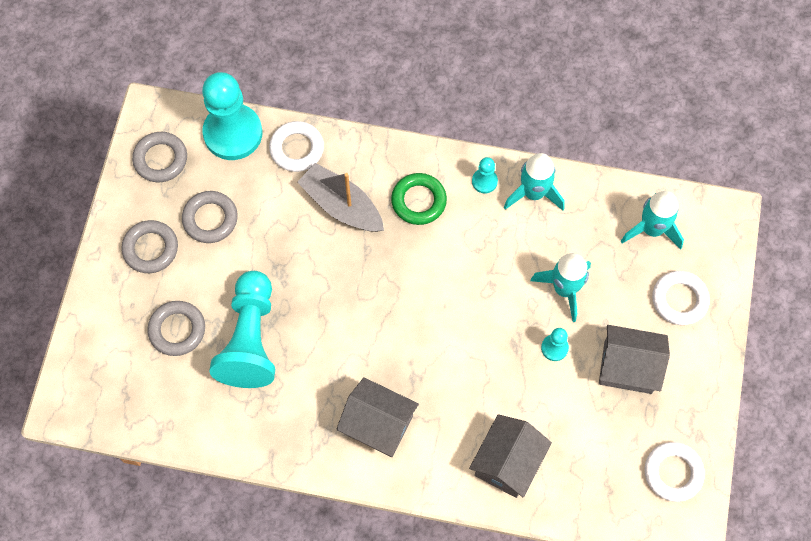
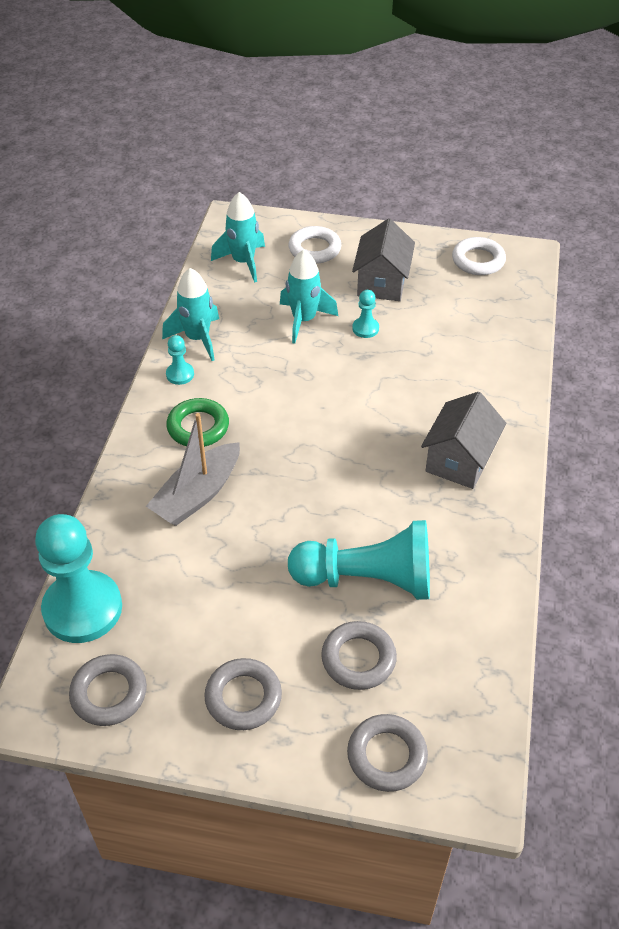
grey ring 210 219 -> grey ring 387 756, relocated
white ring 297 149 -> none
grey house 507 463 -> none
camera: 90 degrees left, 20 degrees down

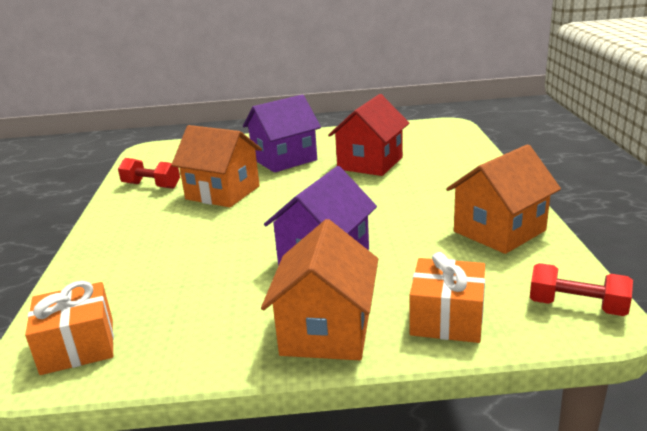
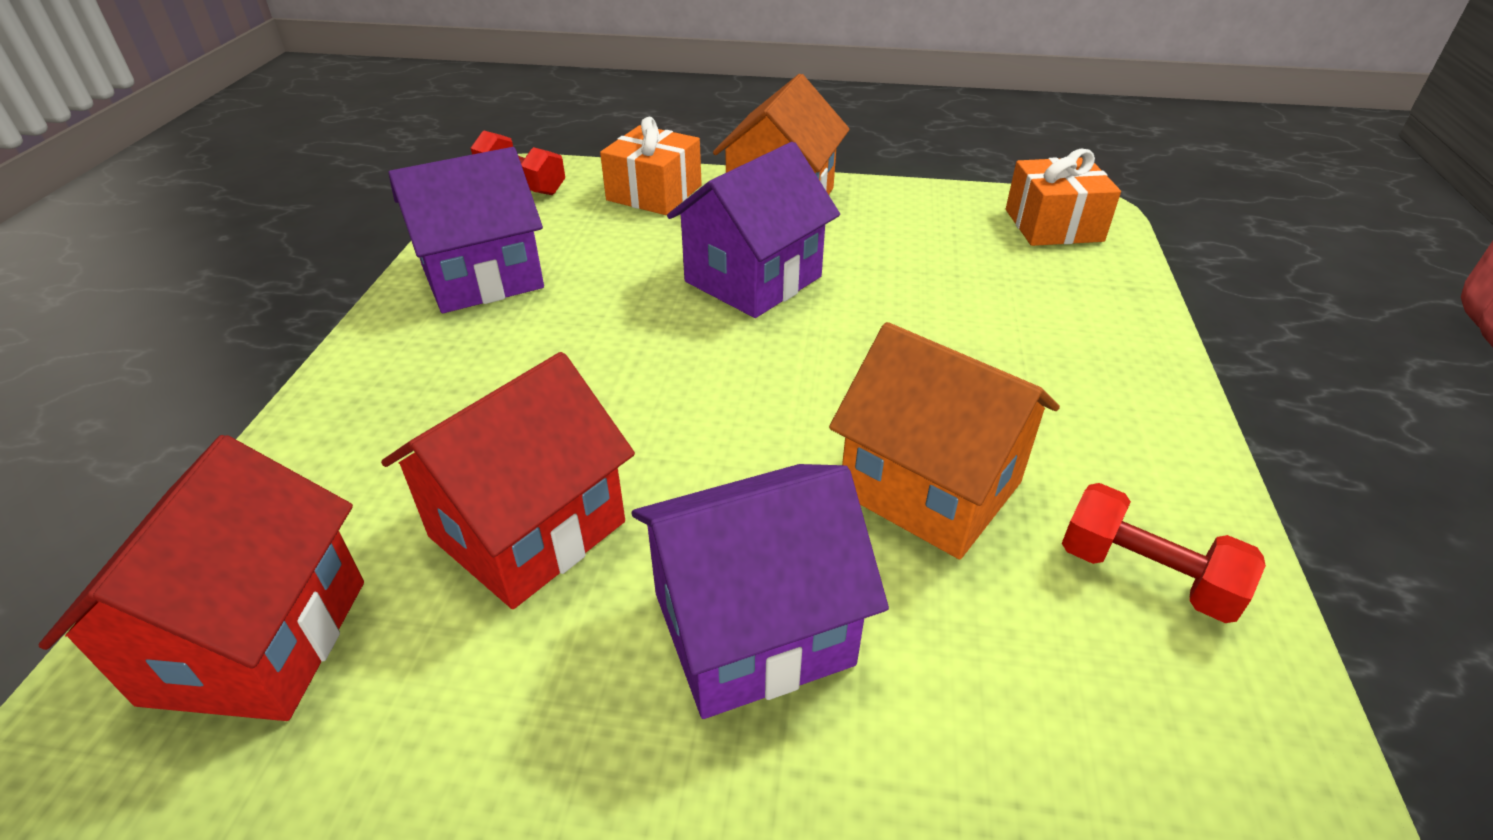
none -> red house 257 641
orange house 499 231 -> purple house 482 277
camera: 170 degrees left, 15 degrees up

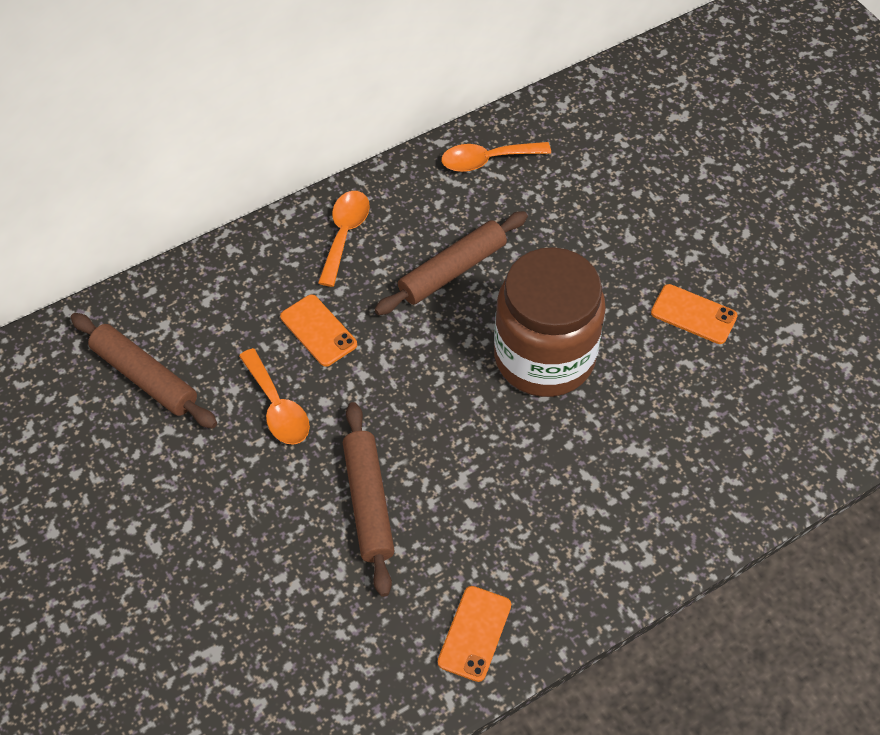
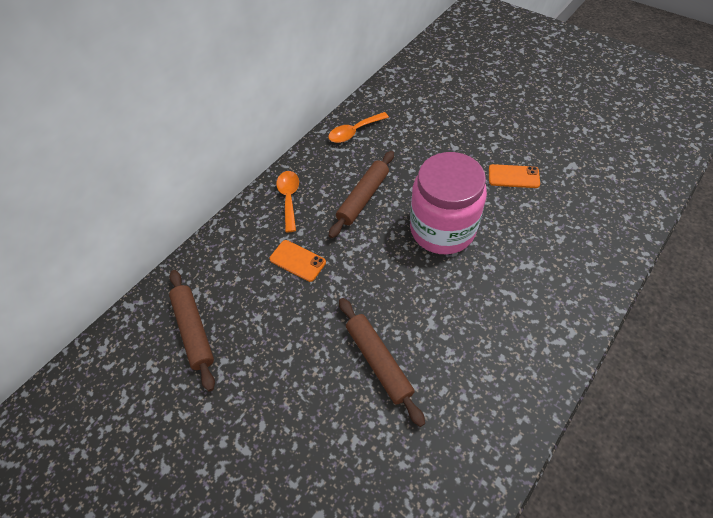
brown rolling pin 145 377 -> brown rolling pin 194 330, 45 degrees clockwise
brown jar 544 357 -> pink jar 442 229
orange spoon 277 407 -> none
orange phone 474 633 -> none
camera: 15 degrees left, 0 degrees up

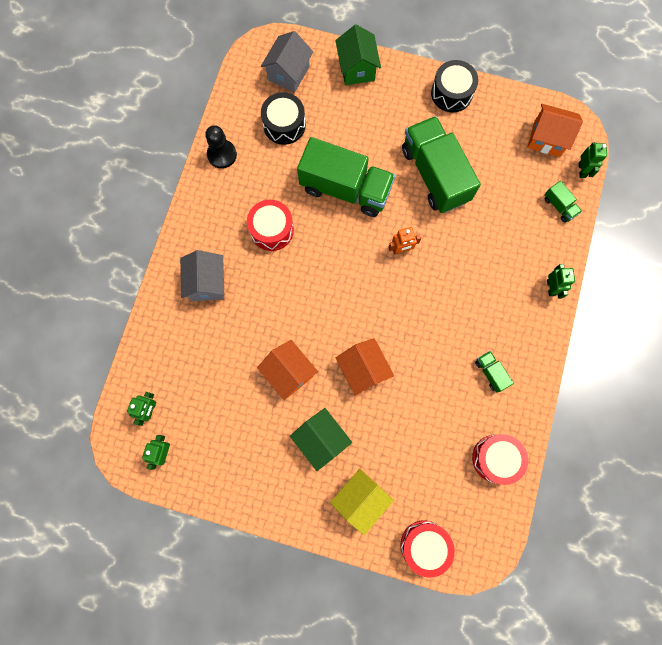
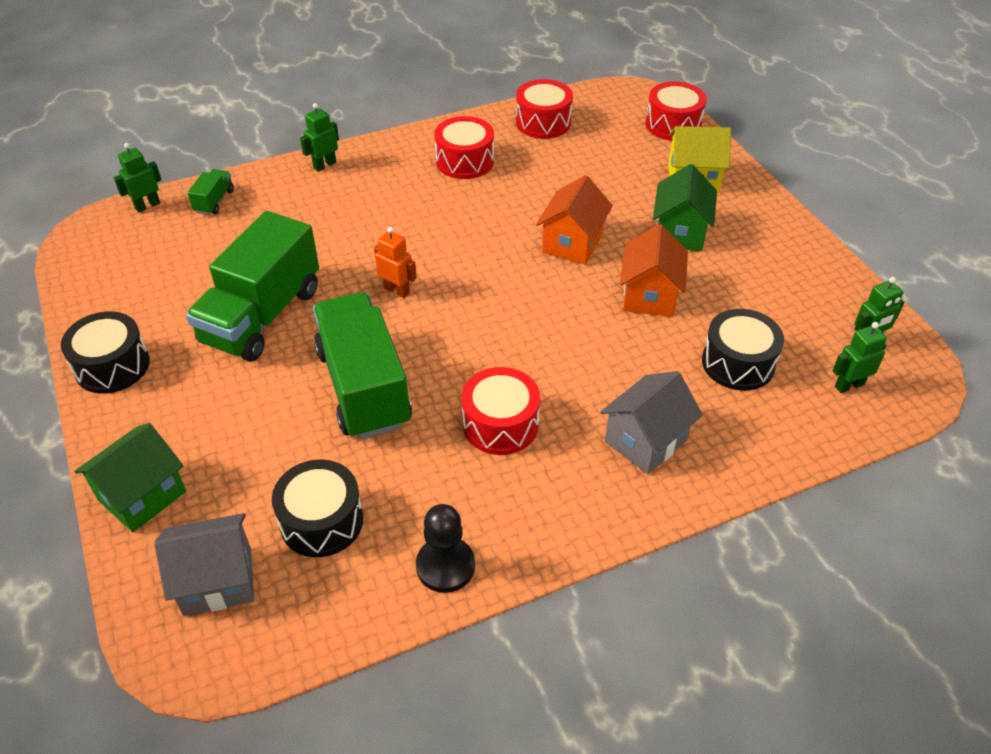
green truck 491 373 -> red drum 465 161
none -> black drum 738 363
orange house 547 138 -> none
camera: 130 degrees left, 30 degrees down

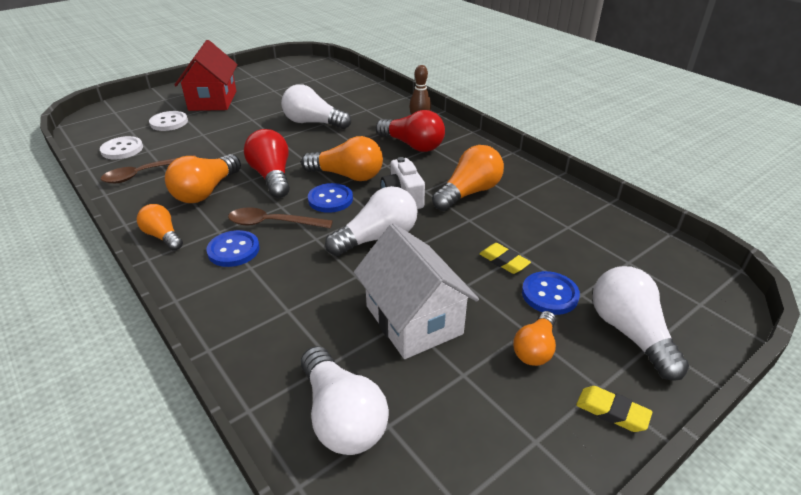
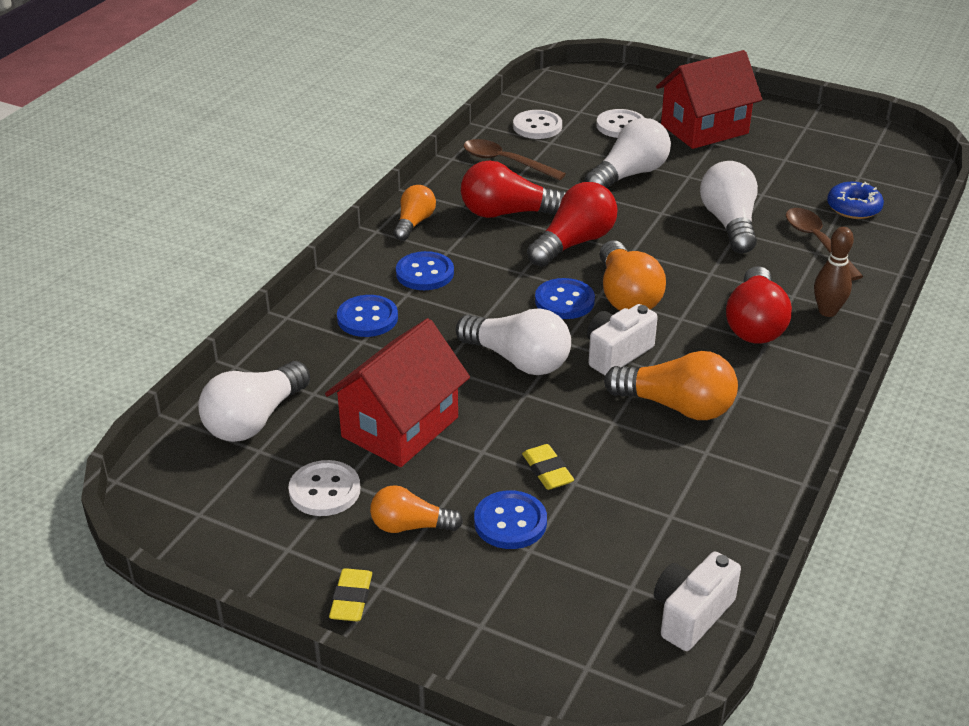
none -> white button 325 490
white house 413 320 -> red house 400 427
none -> blue button 367 318
orange light bulb 206 191 -> red light bulb 507 213
yellow eraser 504 261 -> yellow eraser 547 471, 45 degrees counterclockwise
white light bulb 630 333 -> white light bulb 629 175, relocated
none -> white camera 691 614
brown spoon 273 223 -> brown spoon 817 242, relocated
none -> blue donut 853 208
camera: 65 degrees right, 0 degrees up

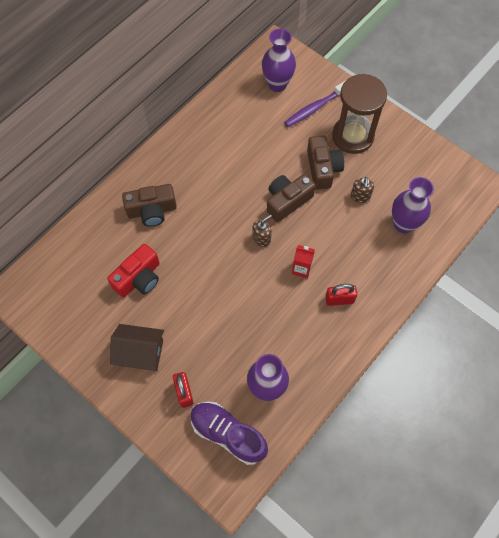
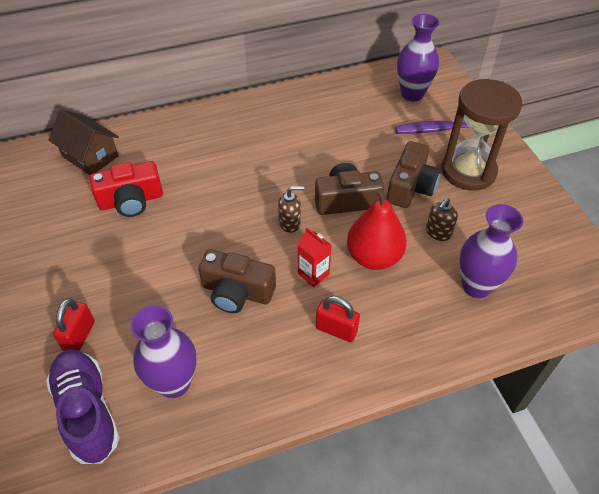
brown house 140 352 -> brown house 90 156, relocated
brown camera 152 211 -> brown camera 237 292, relocated
none -> red pear 374 257
camera: 30 degrees right, 15 degrees down

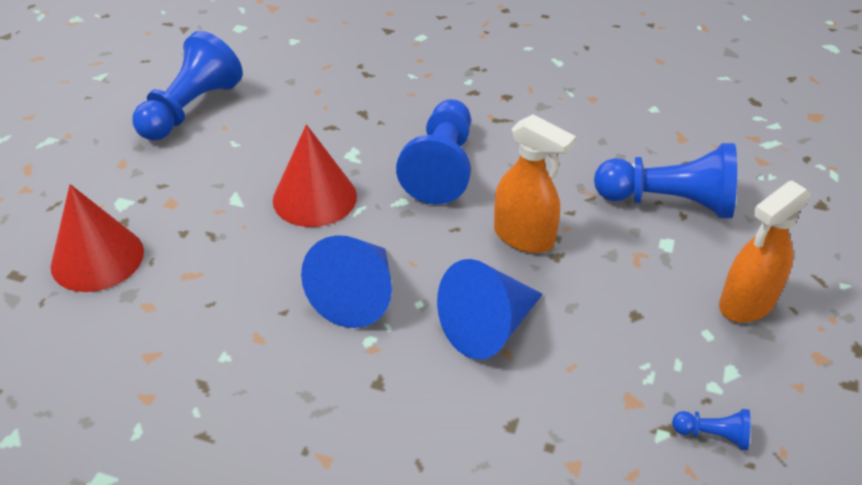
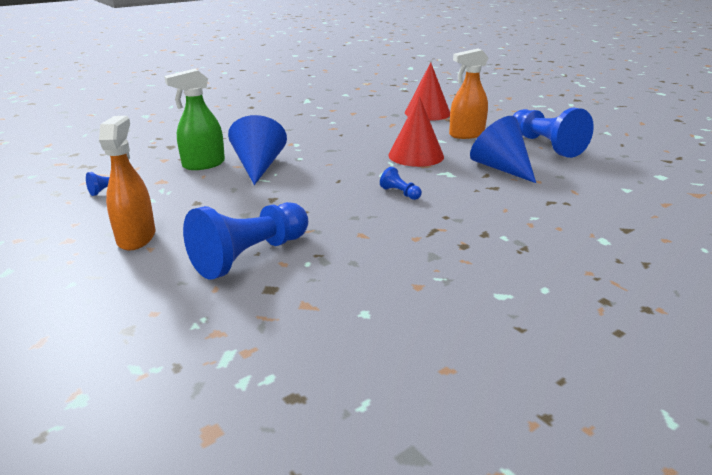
none -> green spray bottle 203 164
blue pawn 441 167 -> blue pawn 400 193, x0.43
orange spray bottle 524 237 -> orange spray bottle 466 134, relocated
blue cone 357 296 -> blue cone 500 168, relocated
camera: 125 degrees right, 15 degrees down

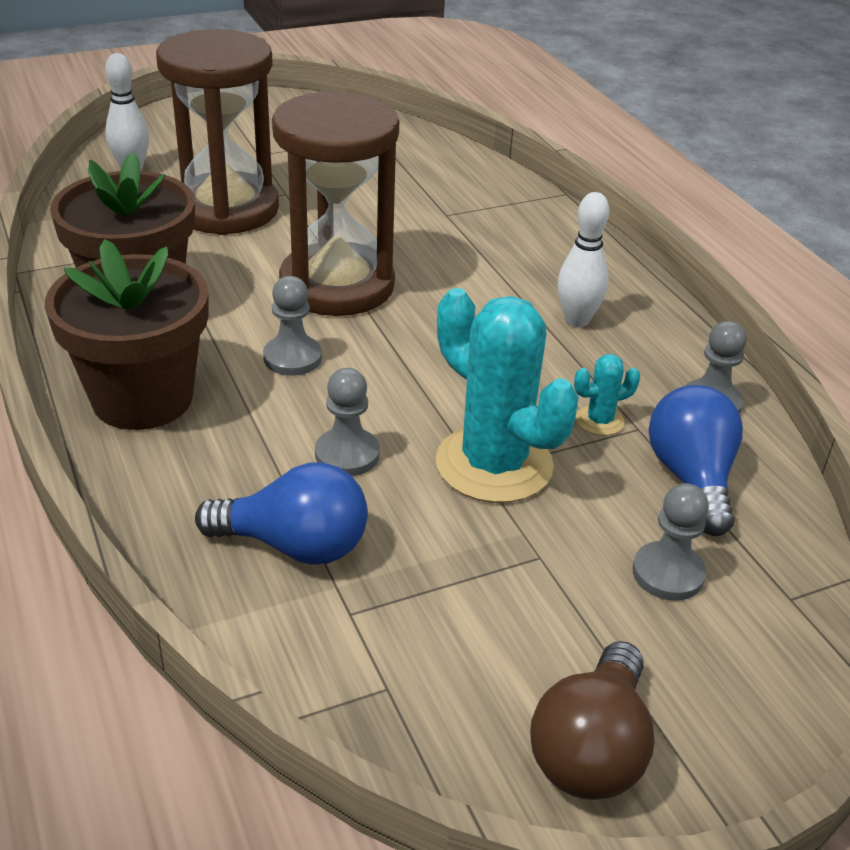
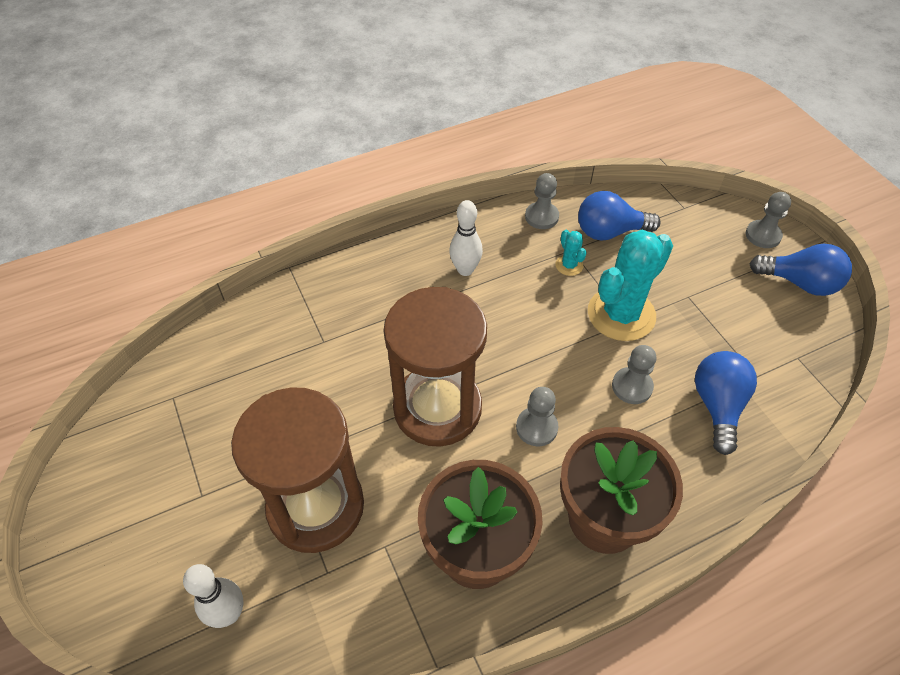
grey pawn 668 573 -> grey pawn 763 235, relocated
brown light bulb 591 749 -> blue light bulb 799 283
camera: 90 degrees left, 15 degrees up

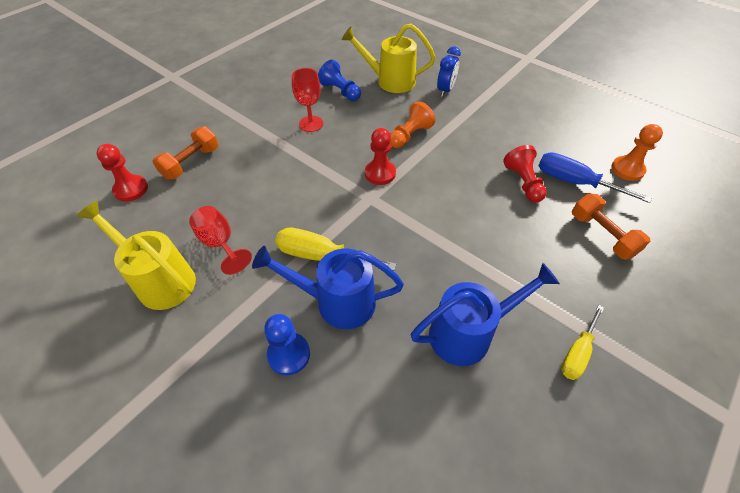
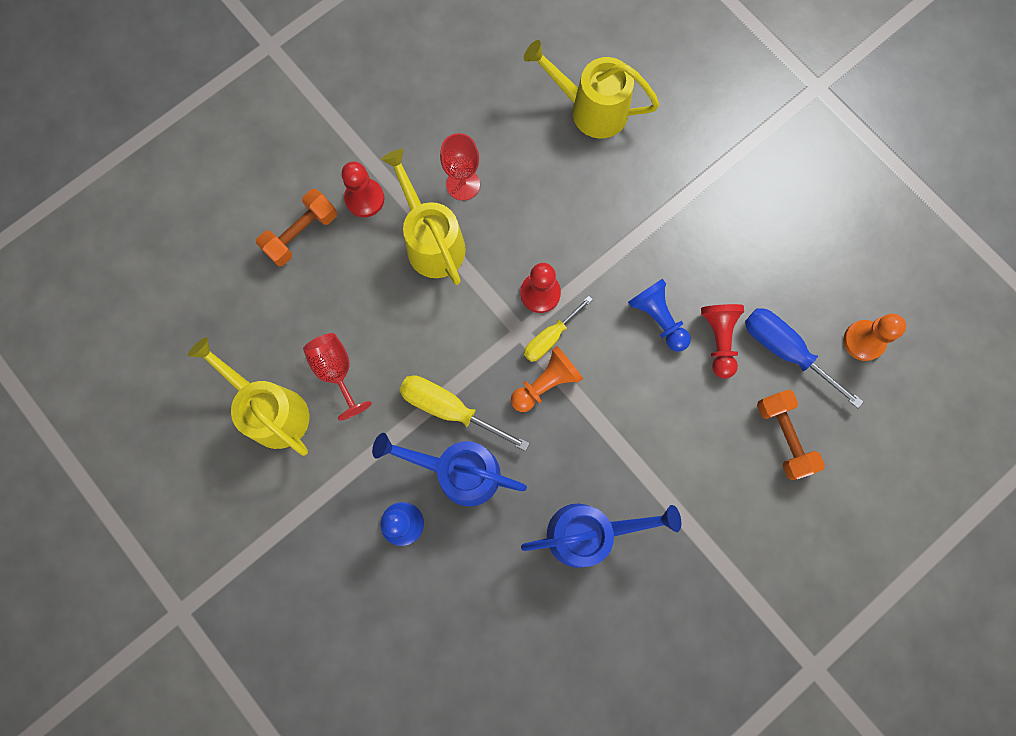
red pawn 131 189 -> red pawn 364 198, relocated
none -> yellow watering can 431 241
orange pawn 409 135 -> orange pawn 546 383, relocated
yellow screwdriver 577 352 -> yellow screwdriver 550 337, relocated
blue pawn 340 91 -> blue pawn 658 318, relocated
blue clock 445 90 -> none
camera: 10 degrees right, 25 degrees up

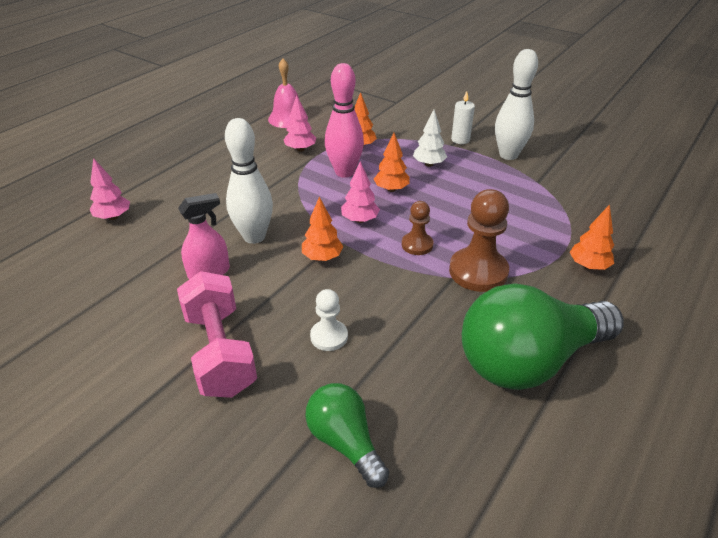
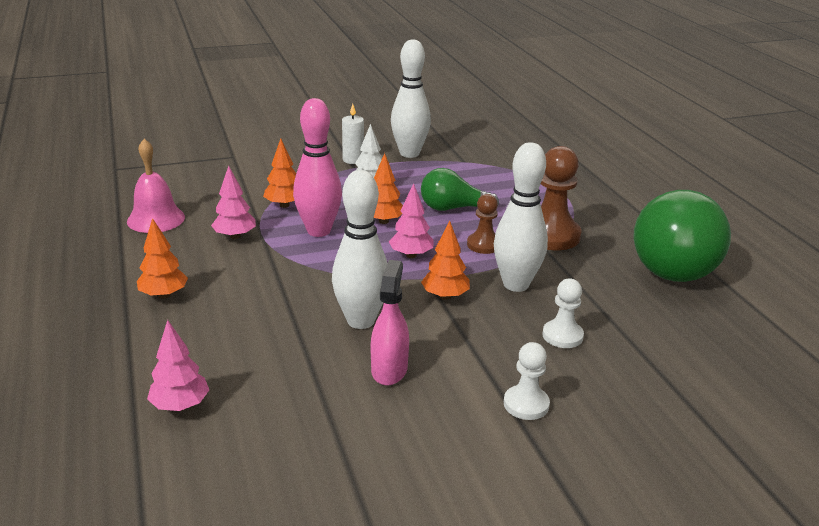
orange tree 588 266 -> orange tree 164 295, relocated
green light bulb 345 442 -> green light bulb 452 208, relocated
none -> white bowling pin 516 284
pink dumbbell 220 352 -> white pawn 526 404
camera: 55 degrees left, 10 degrees down

